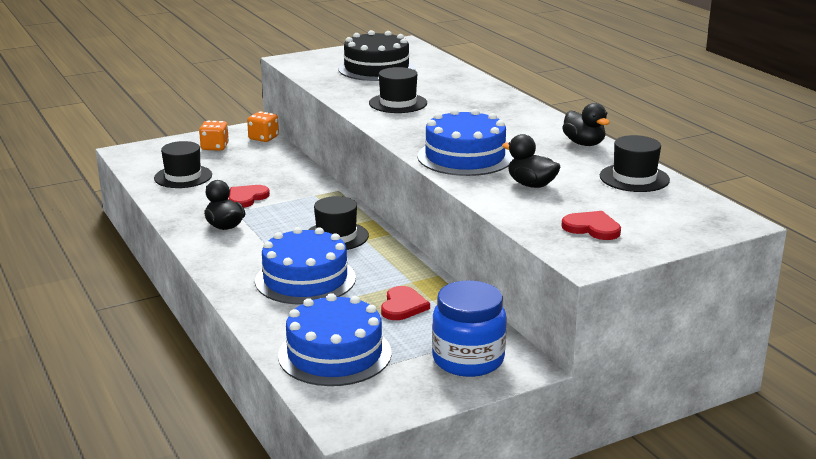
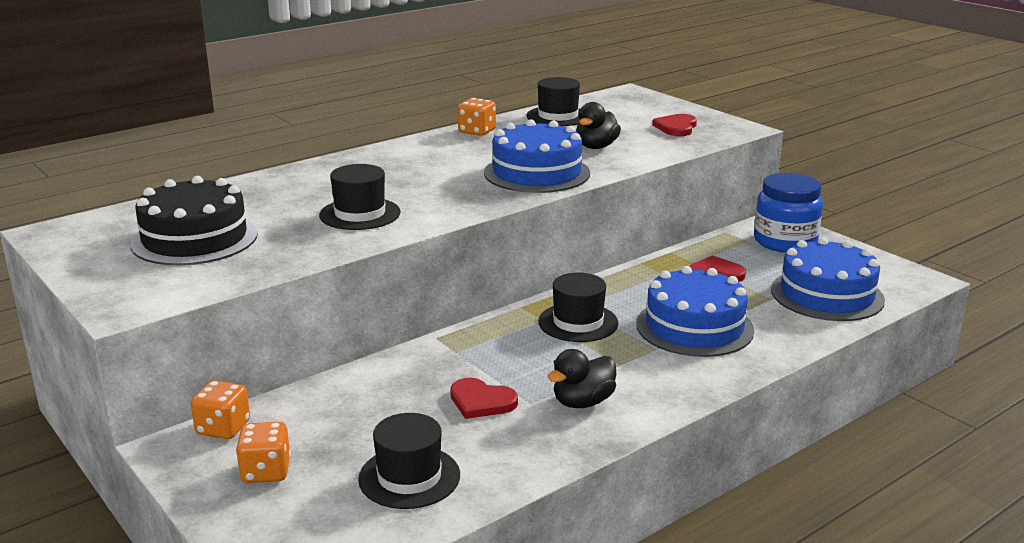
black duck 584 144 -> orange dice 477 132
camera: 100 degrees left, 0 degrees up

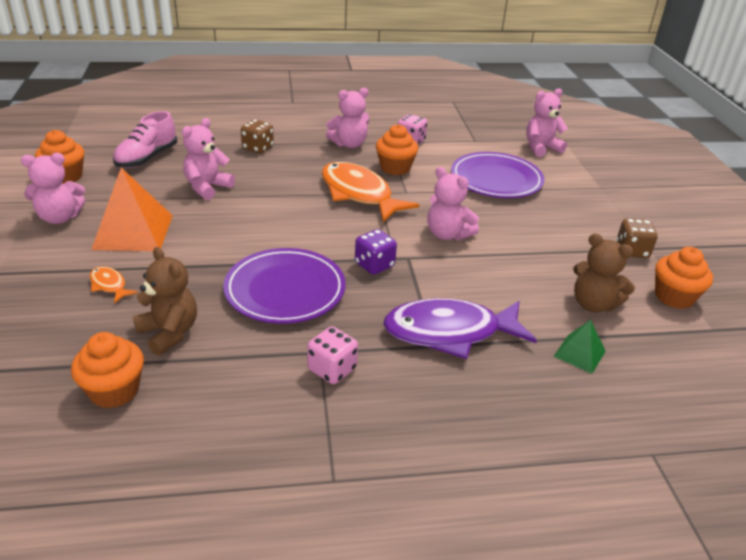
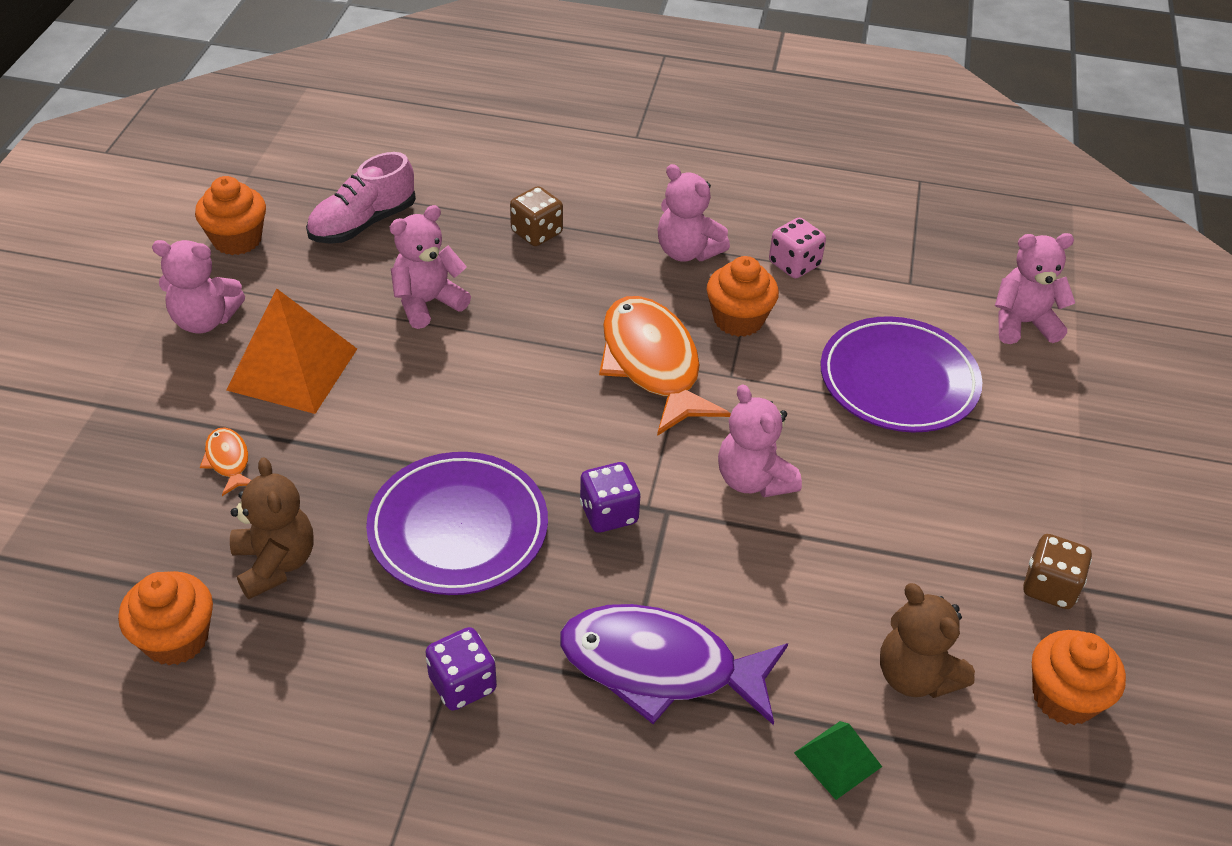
pink dice 332 369 -> purple dice 462 684
pink teddy bear 349 144 -> pink teddy bear 687 251, 45 degrees clockwise
camera: 20 degrees right, 10 degrees up

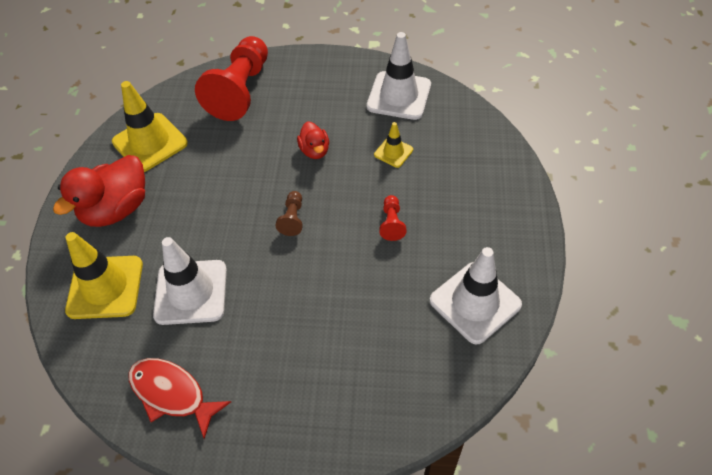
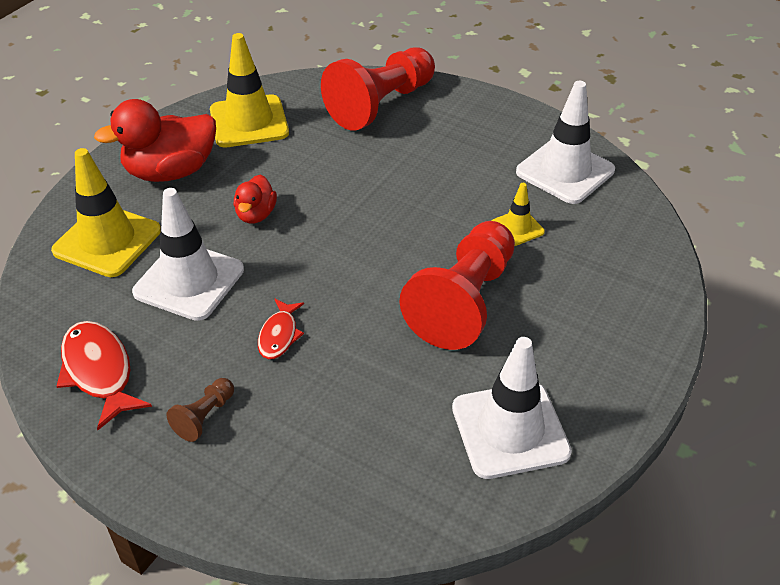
brown pawn 292 219 -> brown pawn 204 417, relocated
red duck 314 151 -> red duck 256 214, relocated
none -> red fish 279 335
red pawn 392 223 -> red pawn 463 302, x2.34
camera: 25 degrees right, 10 degrees down

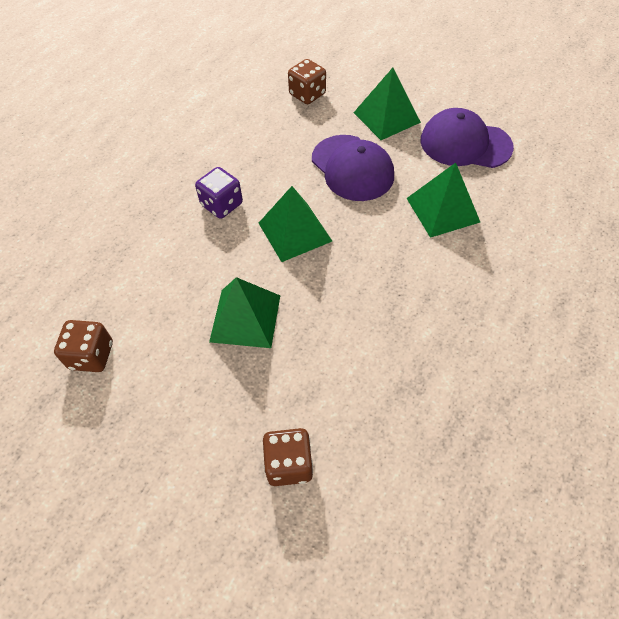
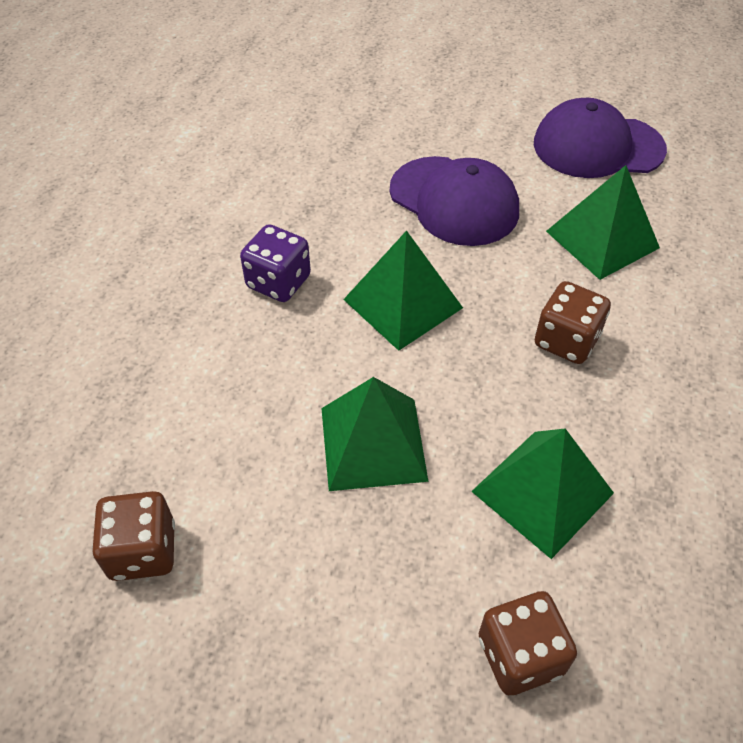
green pyramid 386 117 -> green pyramid 542 492, relocated
brown dice 307 94 -> brown dice 566 341, relocated
camera: 15 degrees left, 5 degrees down

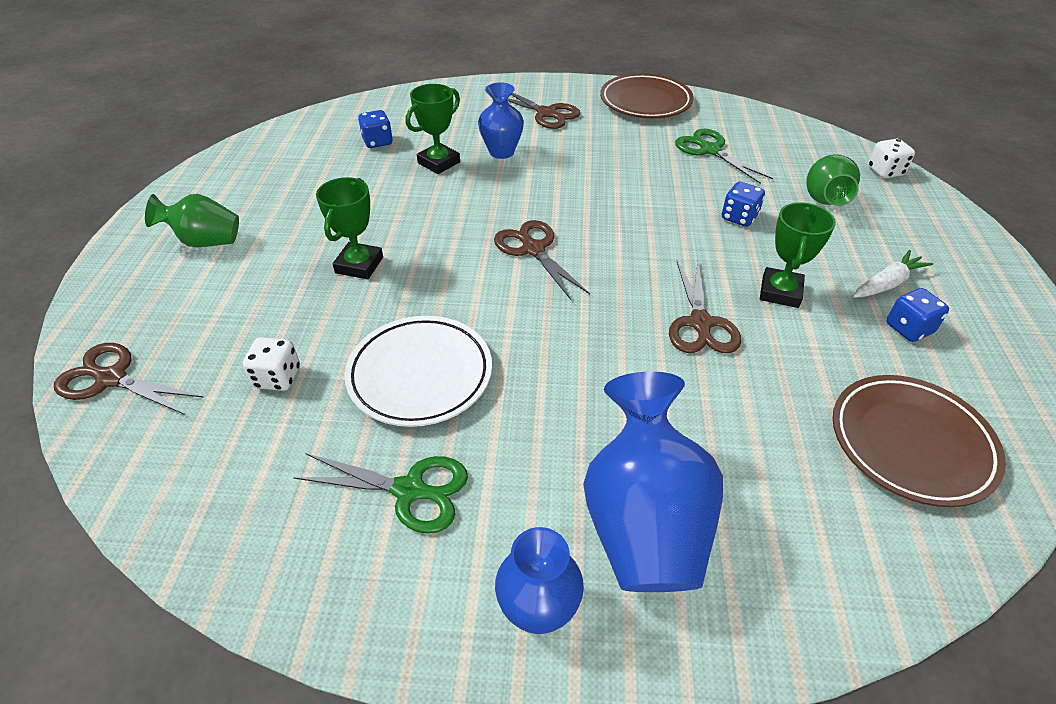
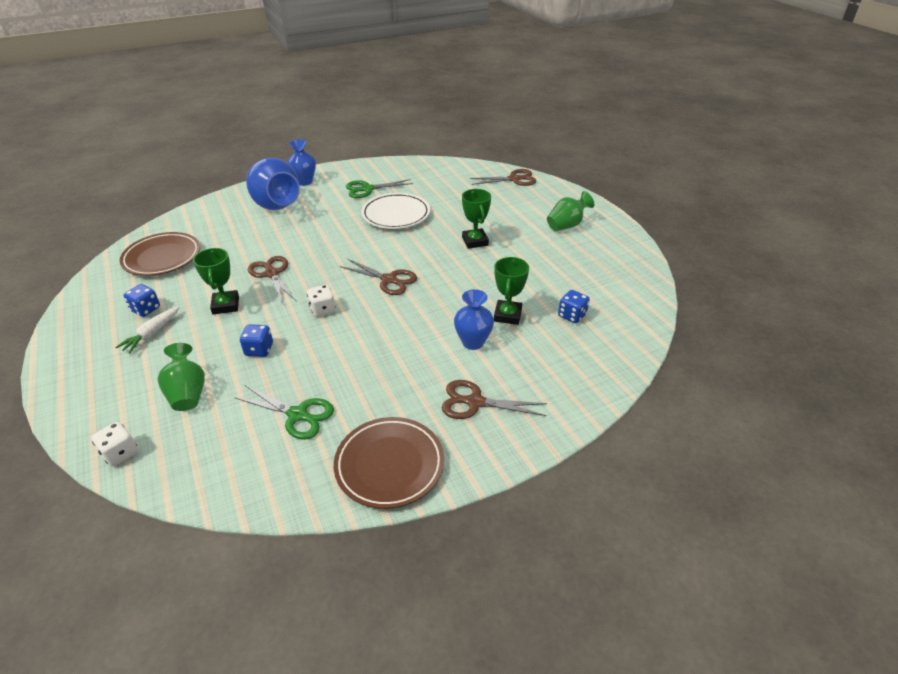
white dice 277 377 -> white dice 322 310, relocated
camera: 150 degrees right, 5 degrees down

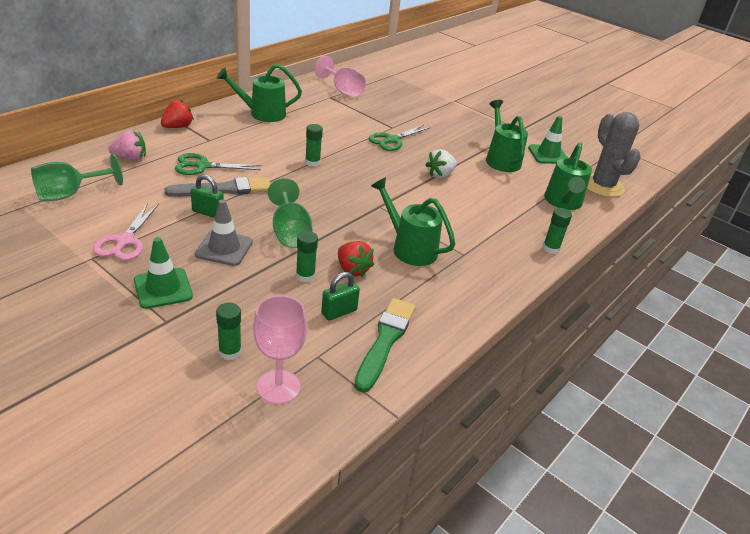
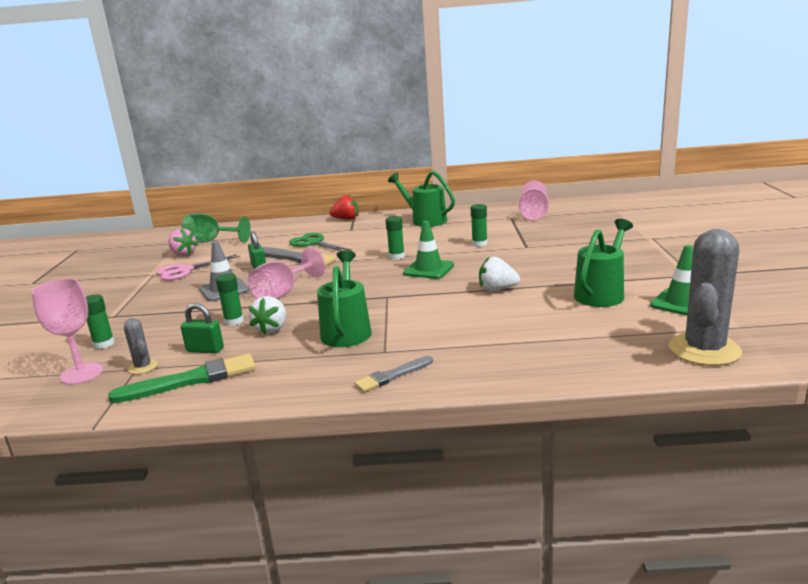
none -> grey cactus 143 367
pink strawberry 130 158 -> pink strawberry 183 254, relocated
green goblet 290 232 -> pink goblet 283 293
red strawberry 352 270 -> white strawberry 272 329
none -> grey brush 393 376
green traffic cone 163 288 -> green traffic cone 428 269, relocated
green glue stick 550 248 -> green glue stick 479 244, relocated
green scissors 392 140 -> none
green watering can 563 203 -> none
camera: 55 degrees right, 15 degrees down

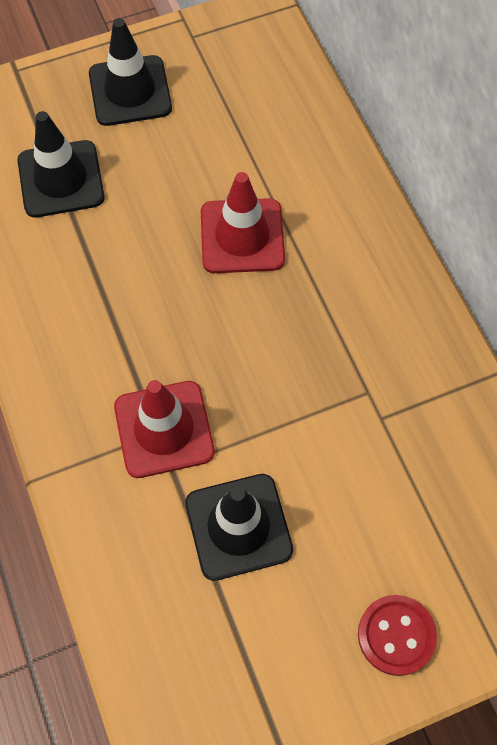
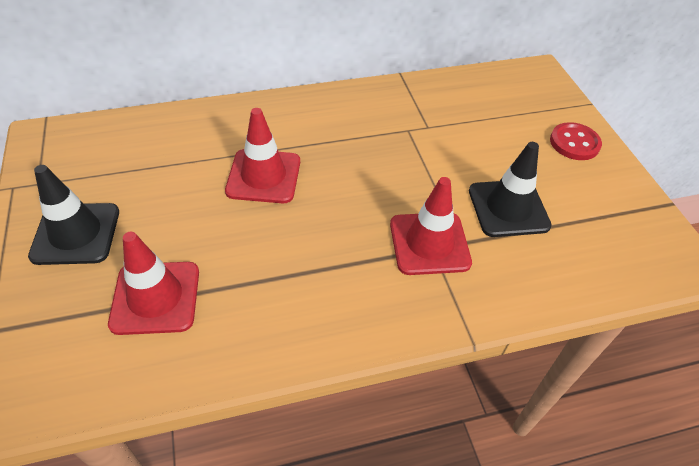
black traffic cone 61 179 -> red traffic cone 155 297
camera: 85 degrees left, 15 degrees down

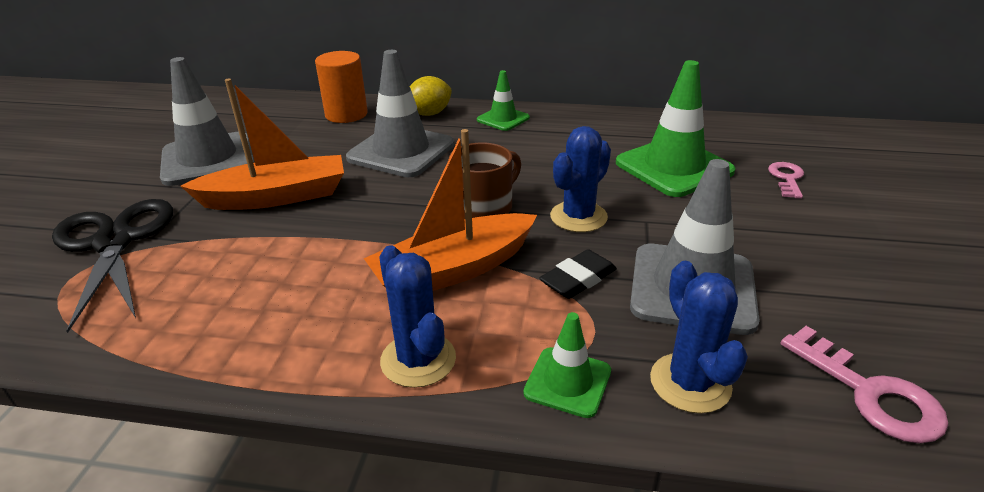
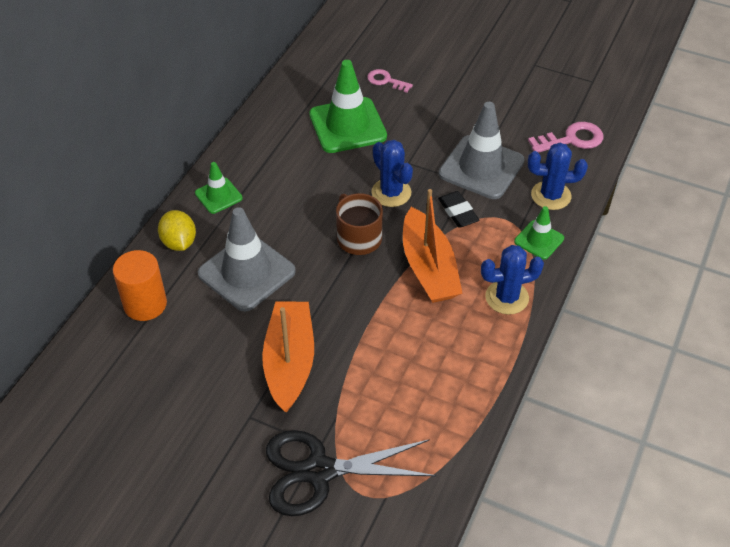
grey traffic cone 208 159 -> none
camera: 75 degrees left, 15 degrees up

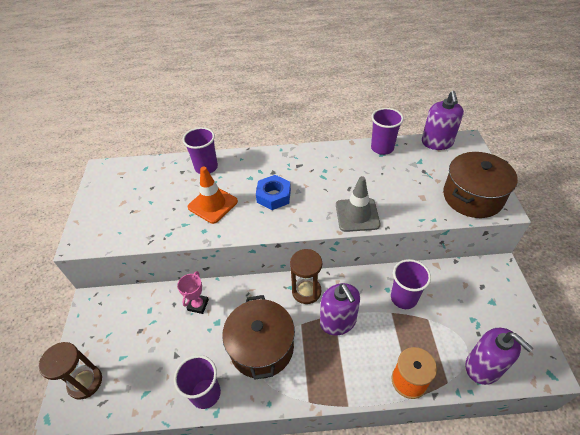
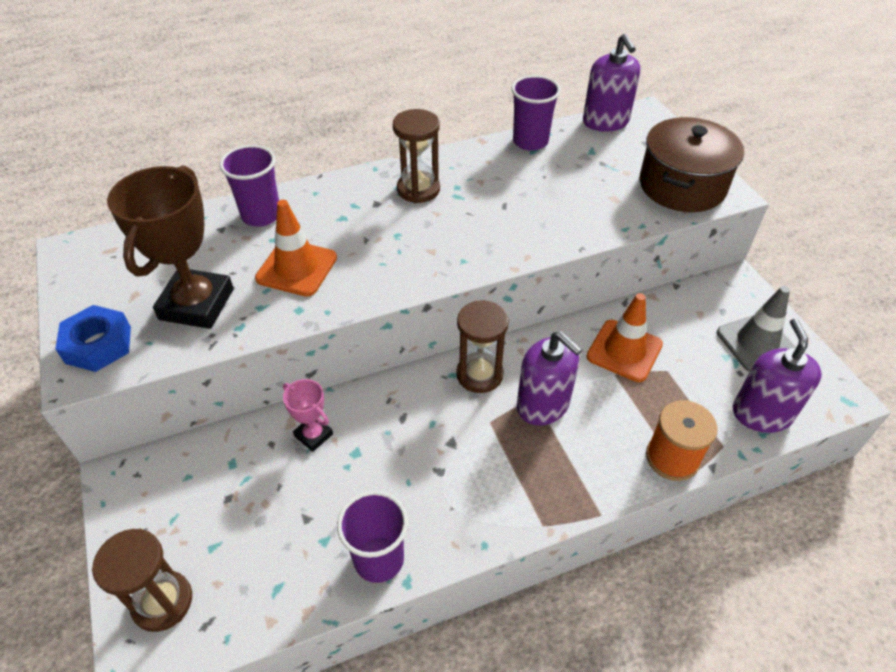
blue nut 273 196 -> blue nut 98 345, relocated
none -> brown trophy 197 304
pink trophy 198 305 -> pink trophy 313 435, 45 degrees counterclockwise
none -> brown hourglass 418 189
purple cup 403 298 -> orange traffic cone 624 351
grey traffic cone 357 215 -> grey traffic cone 756 343, relocated
purple soap dispenser 483 367 -> purple soap dispenser 761 413, 120 degrees counterclockwise
brown pot 261 347 -> none
camera: 20 degrees left, 0 degrees up

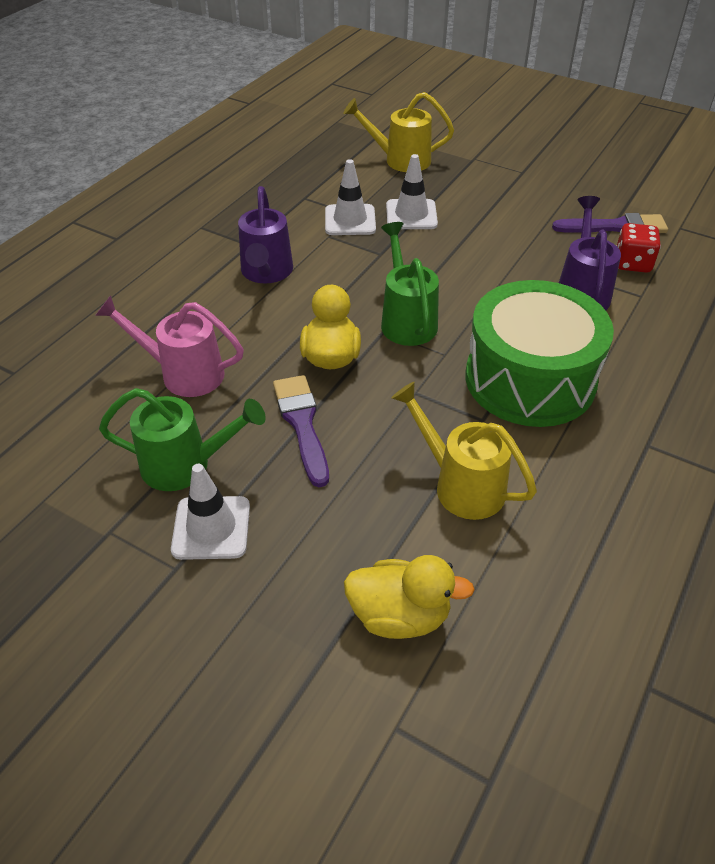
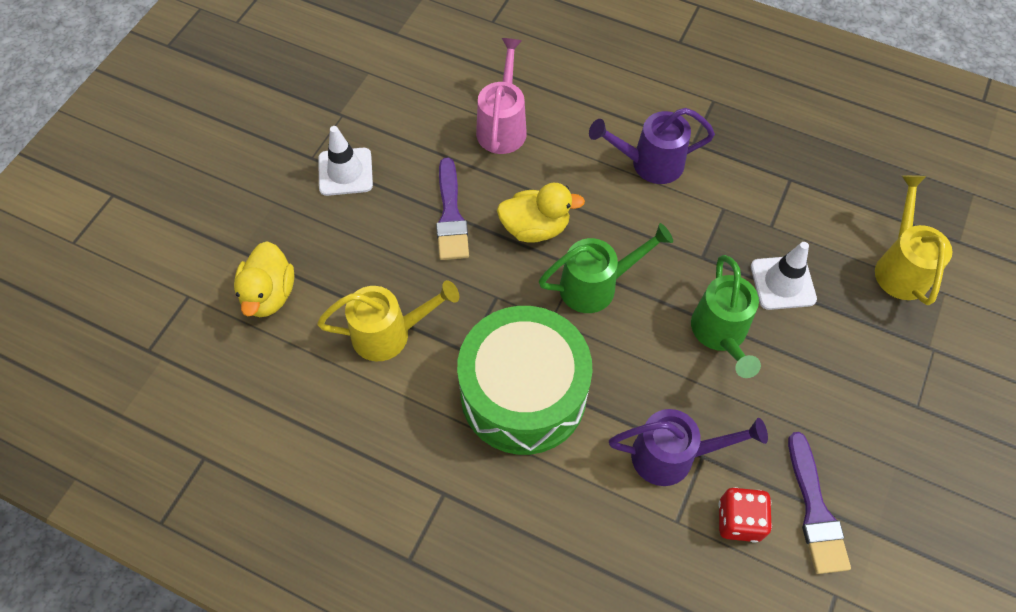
yellow watering can 461 485 -> yellow watering can 390 333, 45 degrees clockwise
purple brush 302 424 -> purple brush 451 215, 105 degrees clockwise
green watering can 186 465 -> green watering can 720 334, relocated
white traffic cone 350 220 -> none
camera: 85 degrees right, 15 degrees up

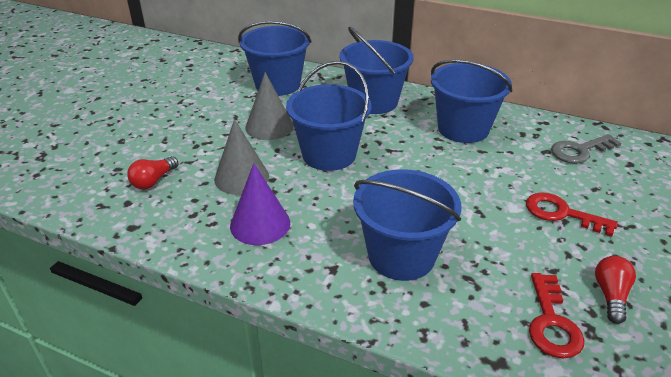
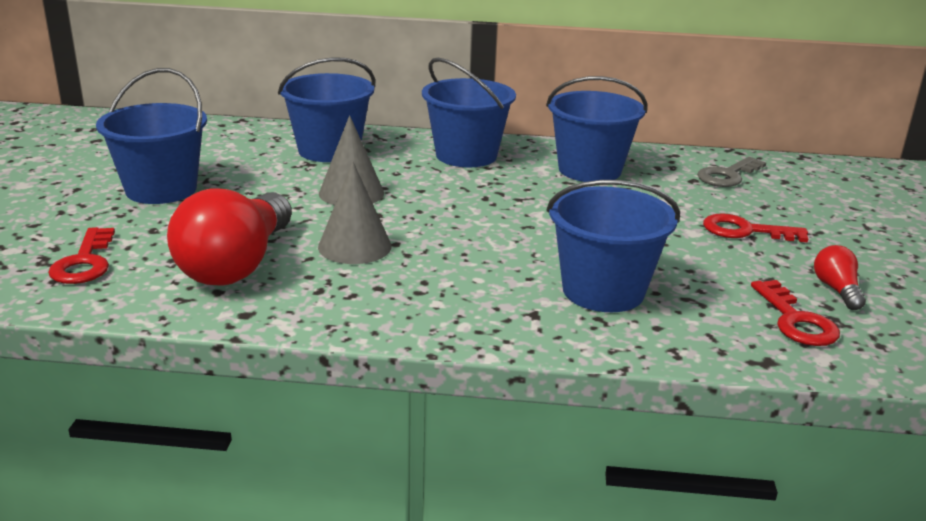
none -> red key 84 262
blue bucket 329 155 -> blue bucket 161 189, relocated
red light bulb 153 181 -> red light bulb 237 265, x2.25
purple cone 260 224 -> none
camera: 20 degrees left, 10 degrees down

